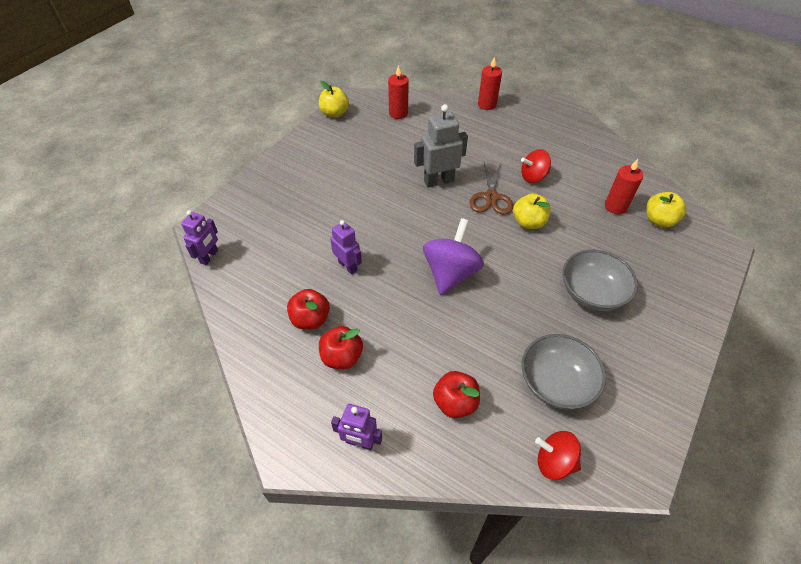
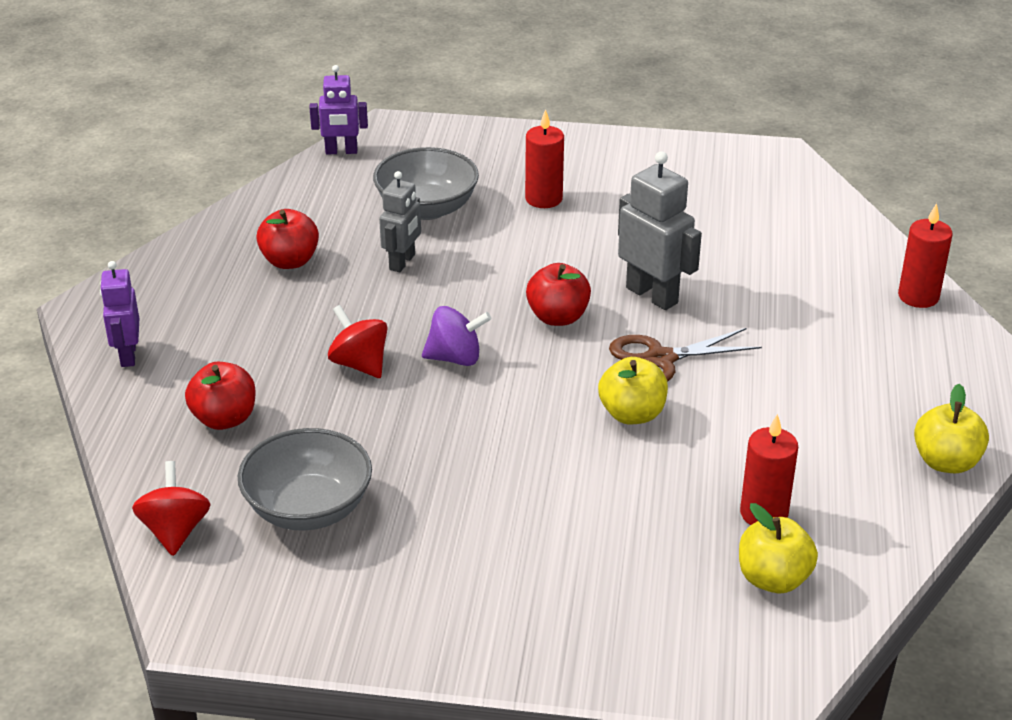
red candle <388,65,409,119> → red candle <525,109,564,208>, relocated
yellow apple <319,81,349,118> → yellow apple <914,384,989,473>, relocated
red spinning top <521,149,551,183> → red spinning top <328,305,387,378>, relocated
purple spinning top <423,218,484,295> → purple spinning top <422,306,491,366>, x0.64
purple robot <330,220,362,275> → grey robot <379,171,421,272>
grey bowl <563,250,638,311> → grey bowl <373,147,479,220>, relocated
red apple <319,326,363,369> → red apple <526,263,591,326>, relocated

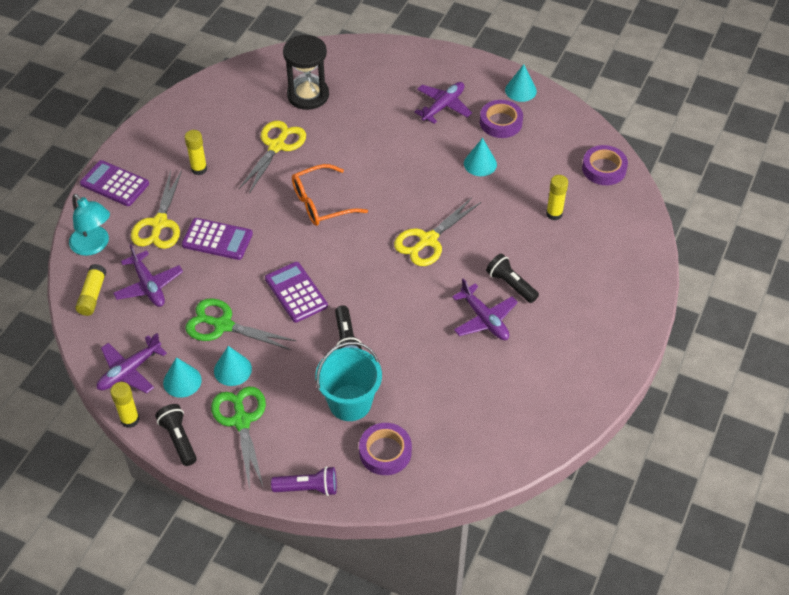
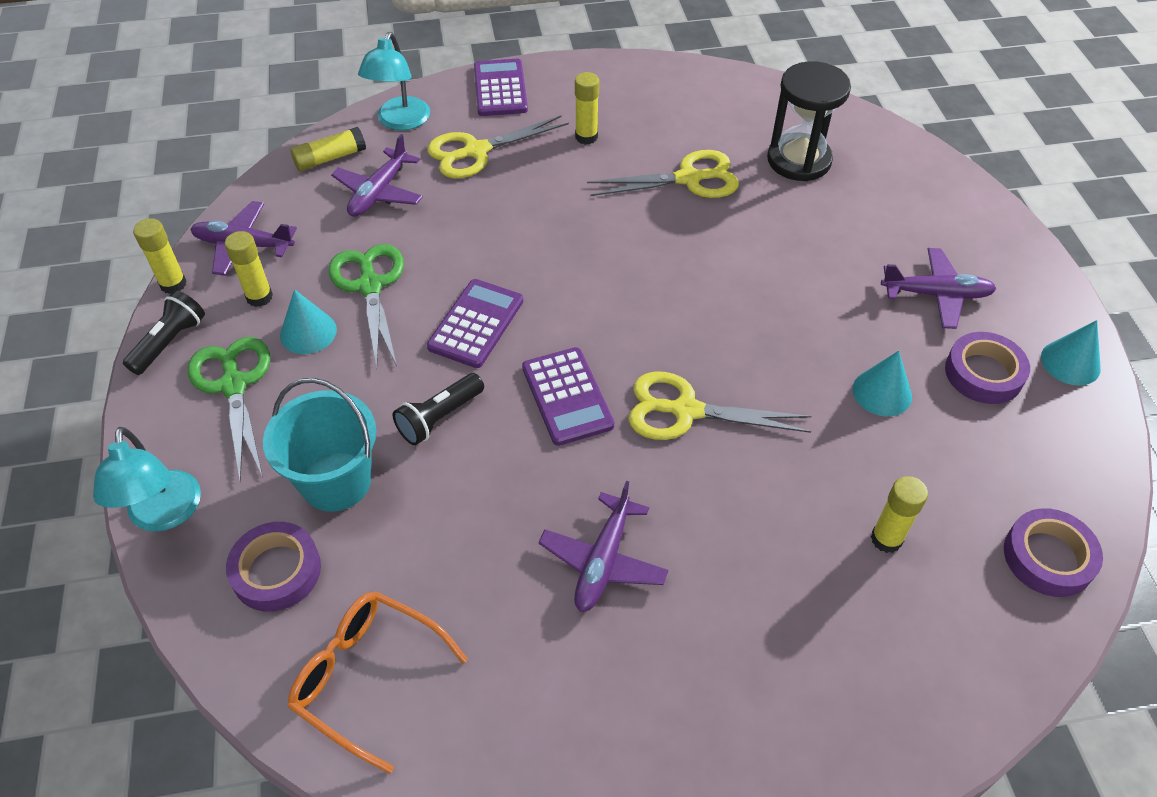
orange glasses <292,164,368,226> → orange glasses <288,591,468,774>, relocated
purple calculator <182,218,253,260> → purple calculator <522,347,614,446>, relocated
black flashlight <486,254,539,303> → -
turquoise cone <163,357,202,398> → yellow glue stick <225,231,273,307>
green scissors <211,386,266,490> → green scissors <188,337,270,483>, 60 degrees counterclockwise
purple flashlight <271,466,337,496> → turquoise lamp <93,427,201,532>

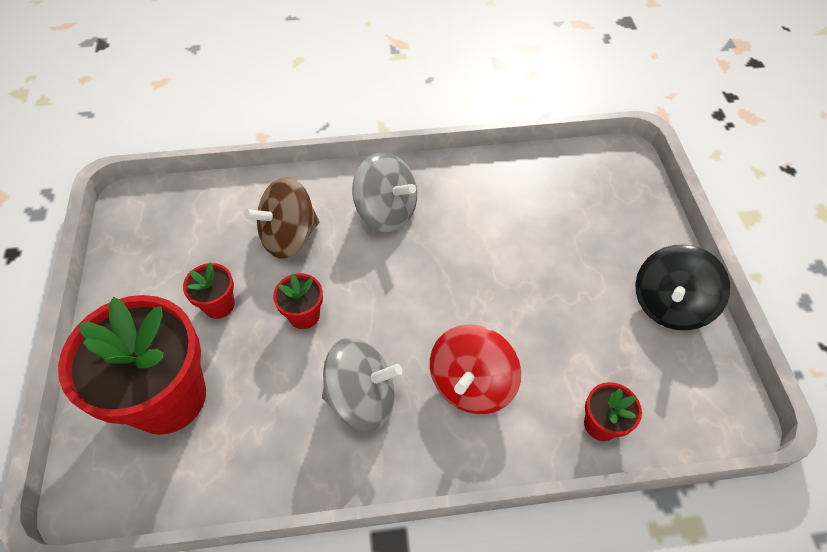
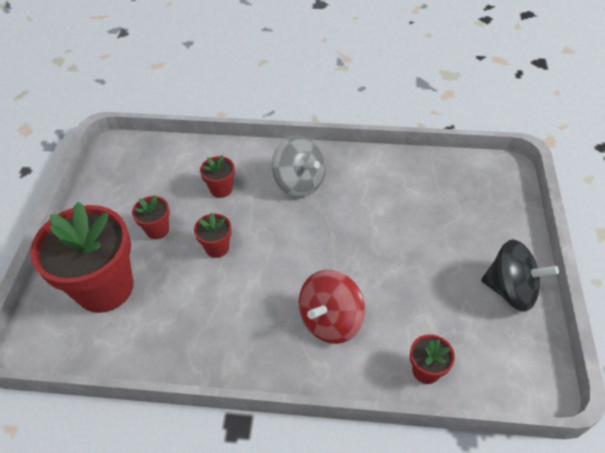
brown spinning top <244,177,320,259> → red flower pot <200,155,235,198>
black spinning top <635,244,730,330> → black spinning top <481,239,559,312>, 120 degrees counterclockwise
grey spinning top <322,338,402,432> → -

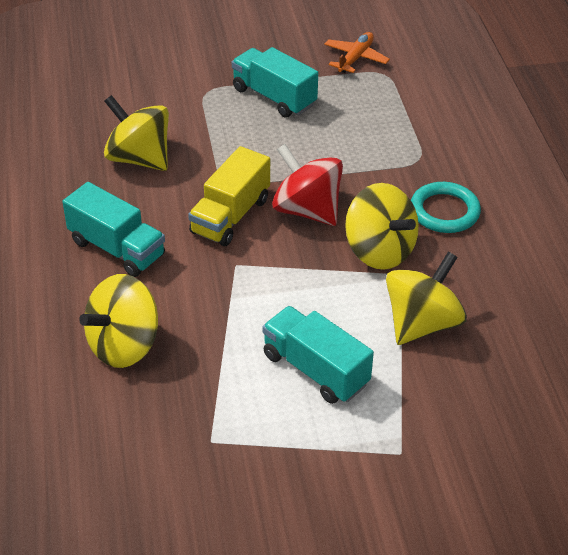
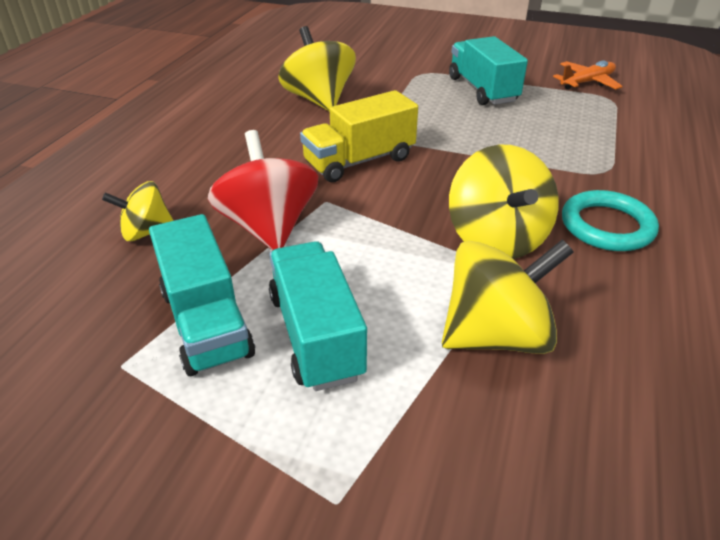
red spinning top <272,144,343,226> → red spinning top <208,130,318,250>, relocated
turquoise truck <62,182,165,277> → turquoise truck <149,214,255,376>, relocated
yellow spinning top <79,274,158,368> → yellow spinning top <102,181,174,241>, x0.59

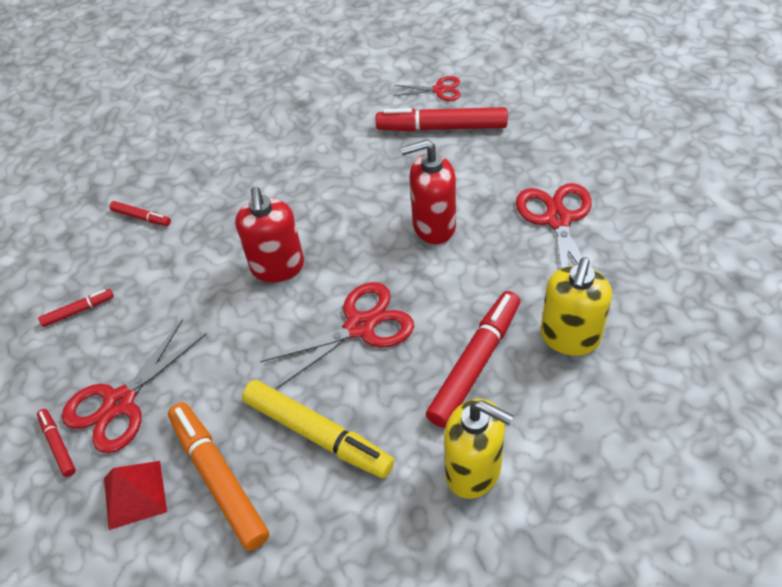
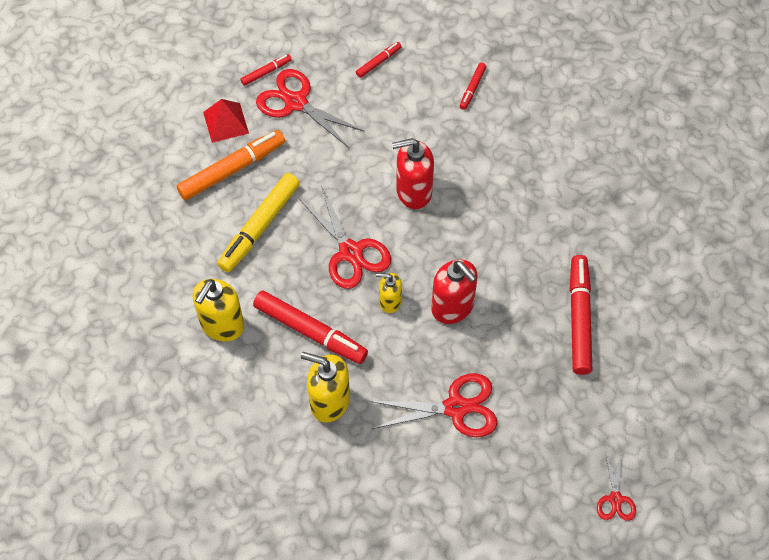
red scissors <394,76,460,101> → red scissors <597,453,636,521>, relocated
red soap dispenser <401,140,456,244> → red soap dispenser <431,259,478,324>, 150 degrees clockwise
red marker <38,289,114,327> → red marker <356,42,402,78>, 105 degrees counterclockwise
- → yellow soap dispenser <376,273,402,313>

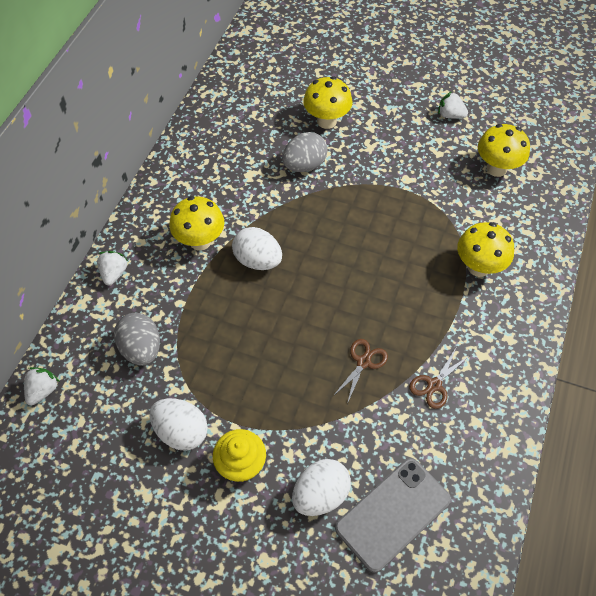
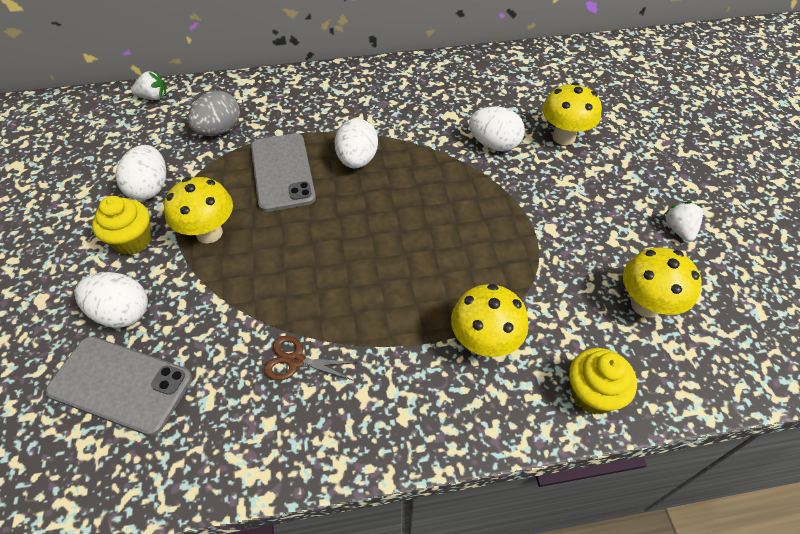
grey egg <282,132,328,172> → white egg <469,106,525,151>
yellow mushroom <169,196,224,251> → yellow mushroom <164,177,233,244>, relocated
white strawberry <97,251,128,285> → -
brown scissors <333,339,388,404> → -
- → grey phone <251,133,316,212>
- → yellow cupcake <569,348,637,415>

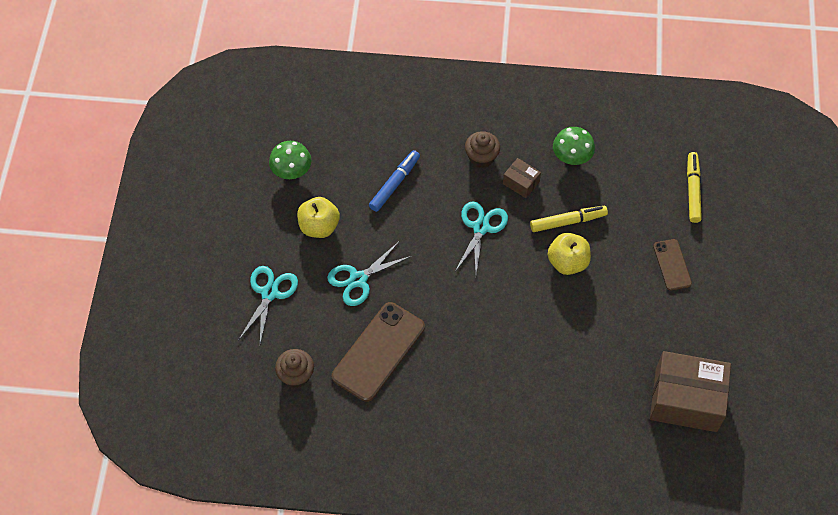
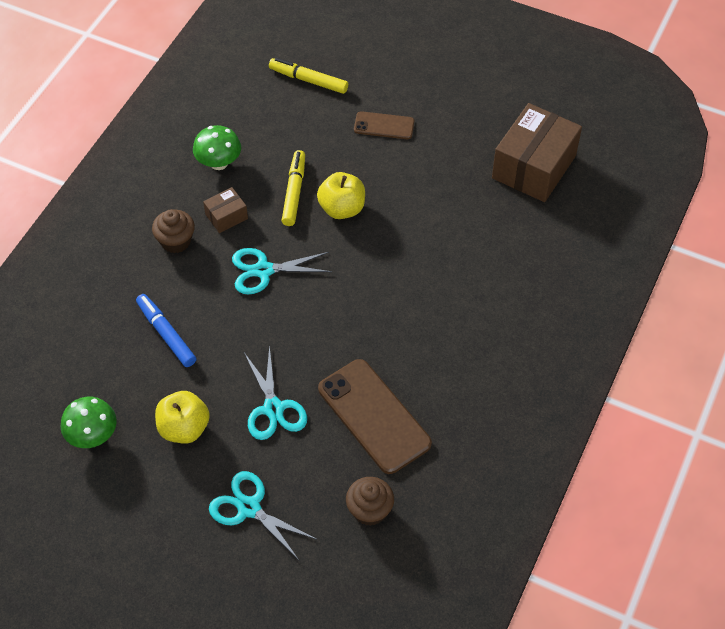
turquoise scissors <455,201,508,274> → turquoise scissors <232,248,332,295>, 45 degrees counterclockwise

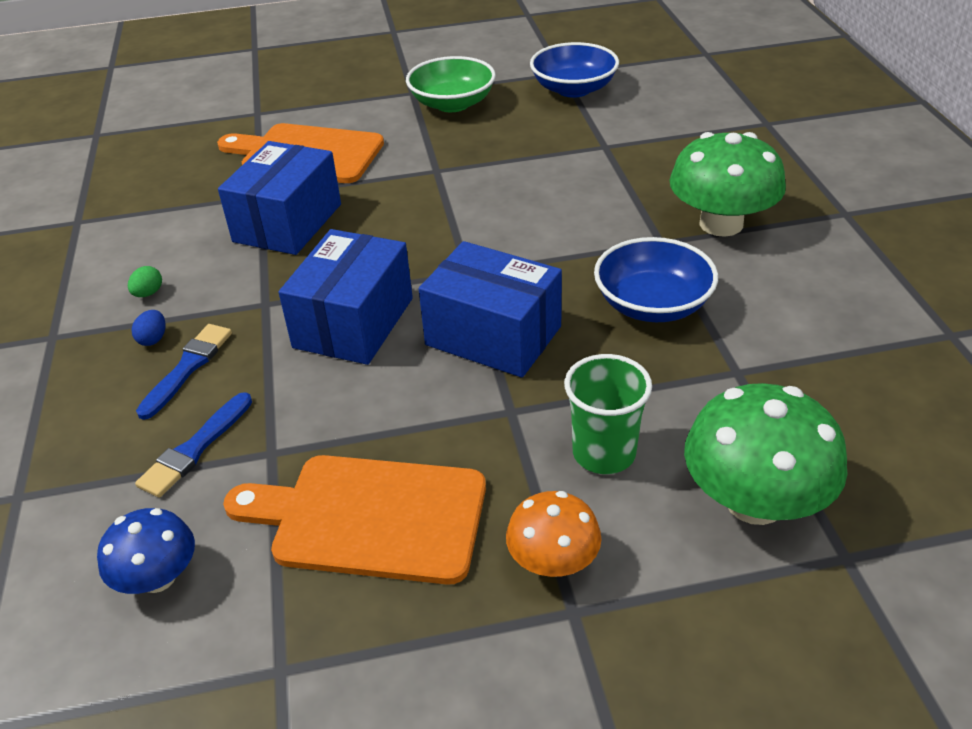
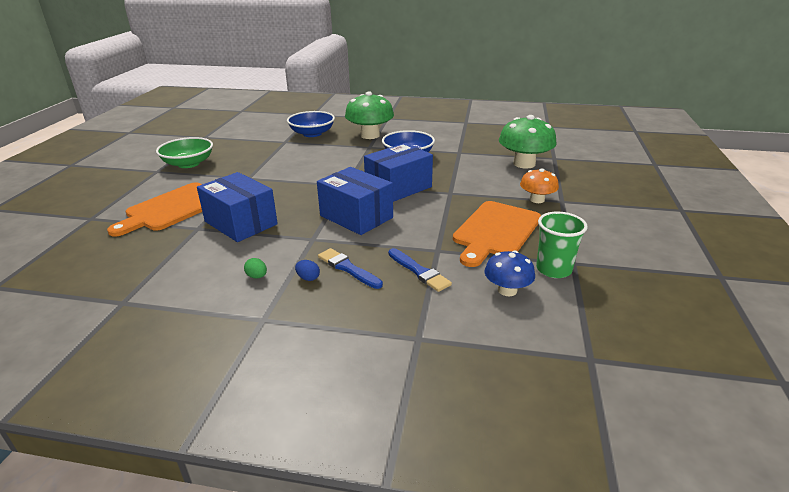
blue bowl <530,42,619,98> → blue bowl <287,111,335,137>, relocated
green cup <564,354,652,474> → green cup <536,212,588,278>, relocated

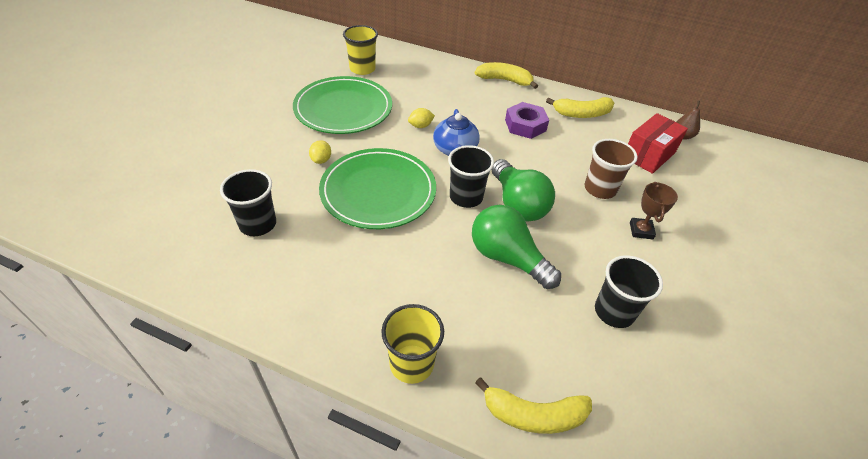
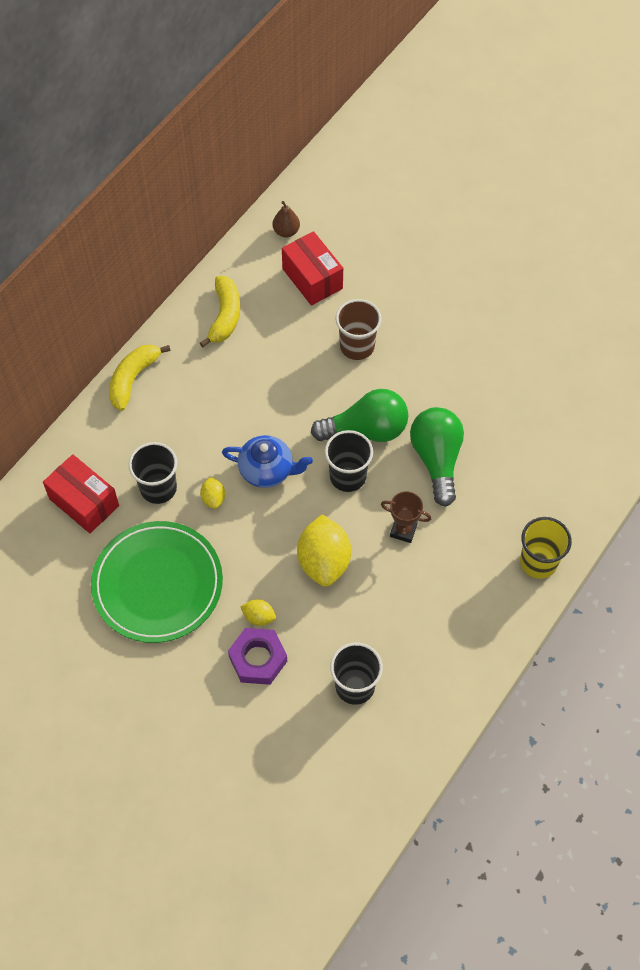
yellow cup <343,25,378,75> → -
purple nut <505,102,549,139> → purple nut <228,628,287,685>, relocated
green plate <319,148,436,229> → yellow lemon <297,514,351,587>
brown trophy <630,182,678,239> → brown trophy <381,491,431,543>, relocated
green light bulb <472,205,561,289> → green light bulb <410,407,464,507>, 120 degrees clockwise
black cup <595,255,663,328> → black cup <129,442,177,504>, relocated
yellow banana <475,377,592,434> → -
- → red box <43,454,119,533>

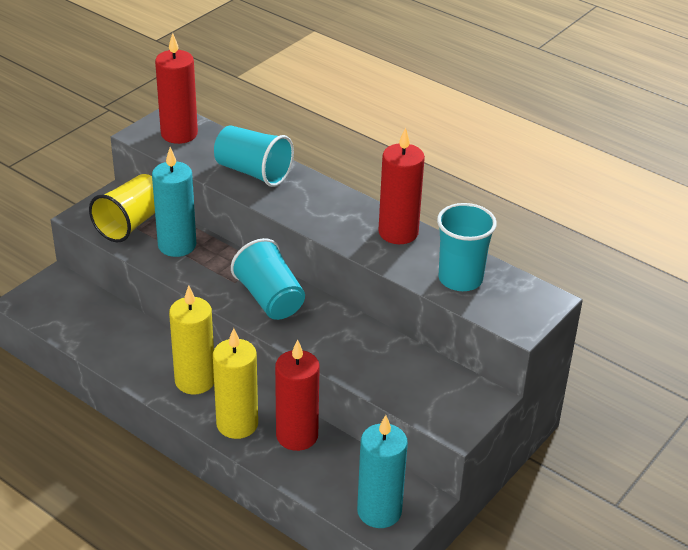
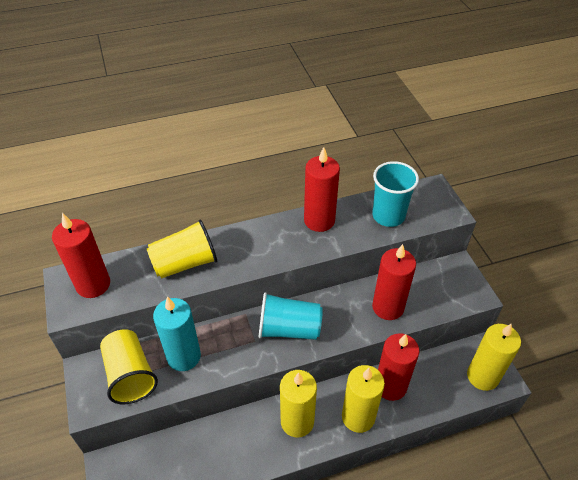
turquoise cup <214,125,294,187> → yellow cup <147,220,217,279>
turquoise candle <357,415,408,528> → yellow candle <467,324,521,391>
- → red candle <372,244,416,320>

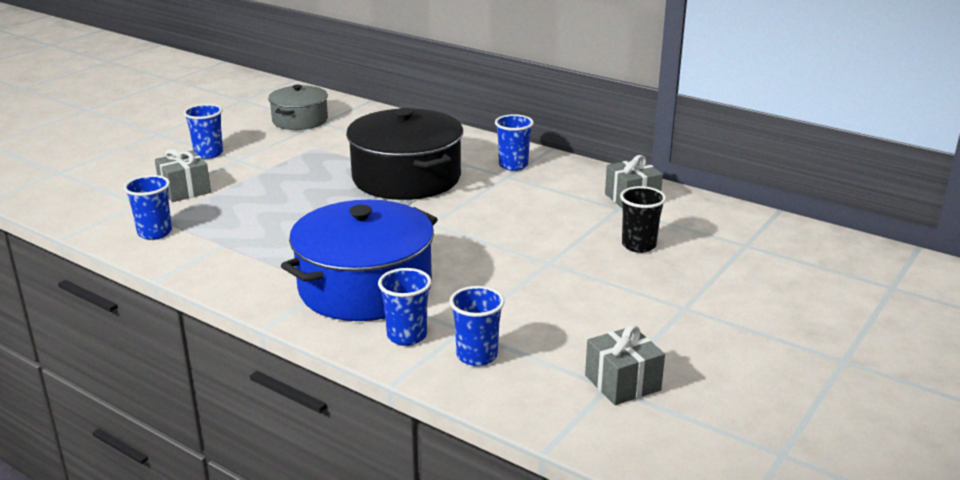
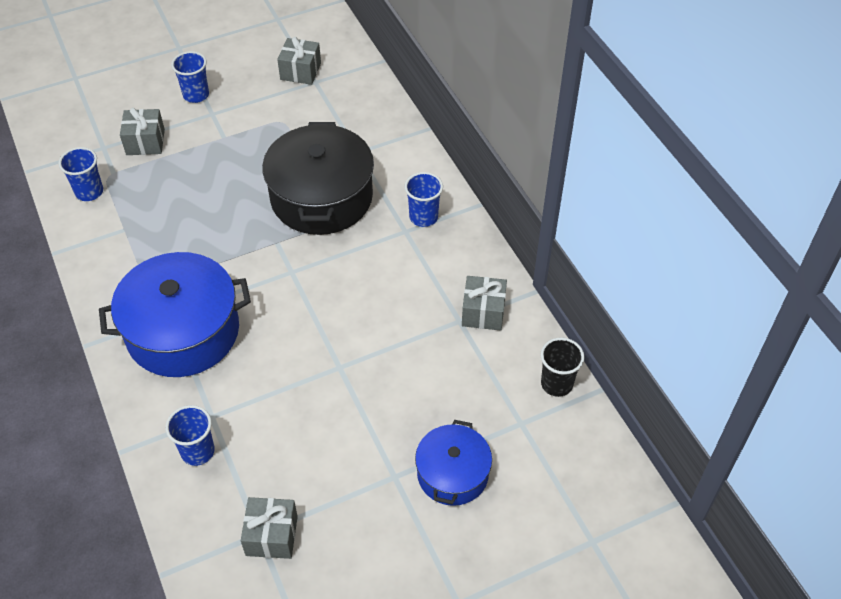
grey pot <268,85,328,130> → grey gift <277,37,321,85>
black cup <620,186,666,253> → black cup <541,337,585,397>, relocated
blue cup <378,268,432,346> → -
- → blue pot <415,420,492,506>

